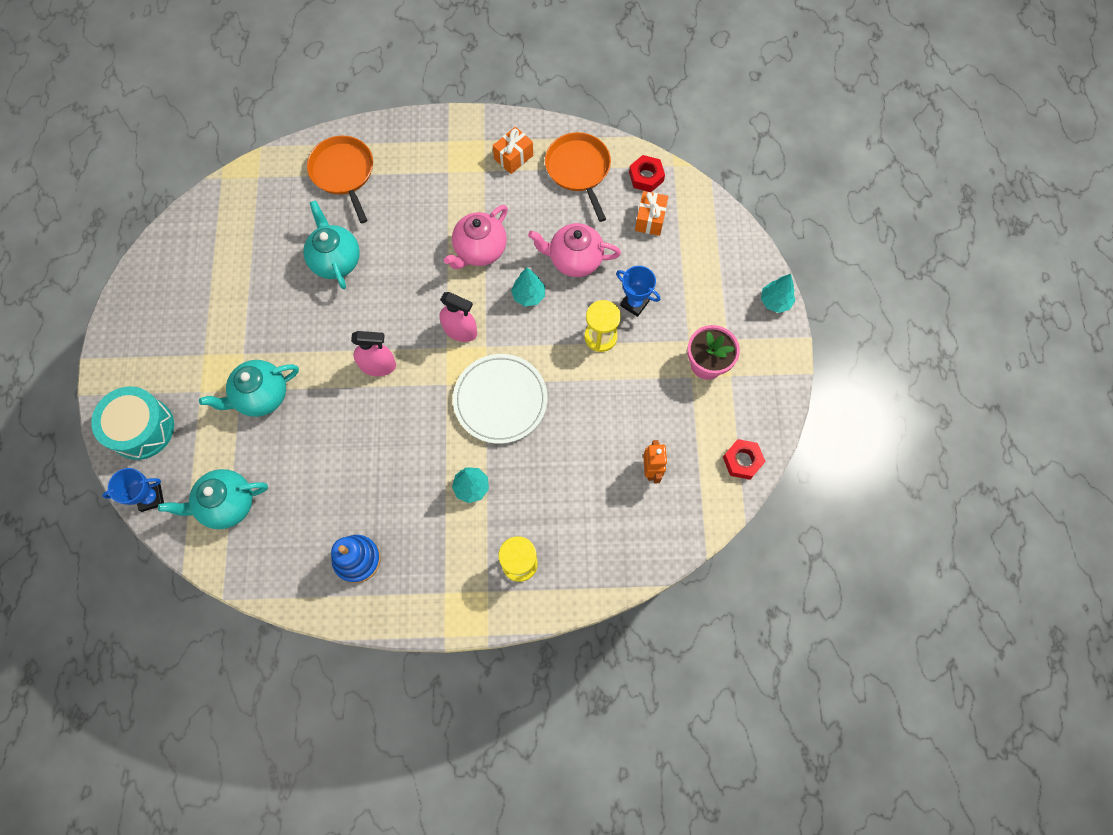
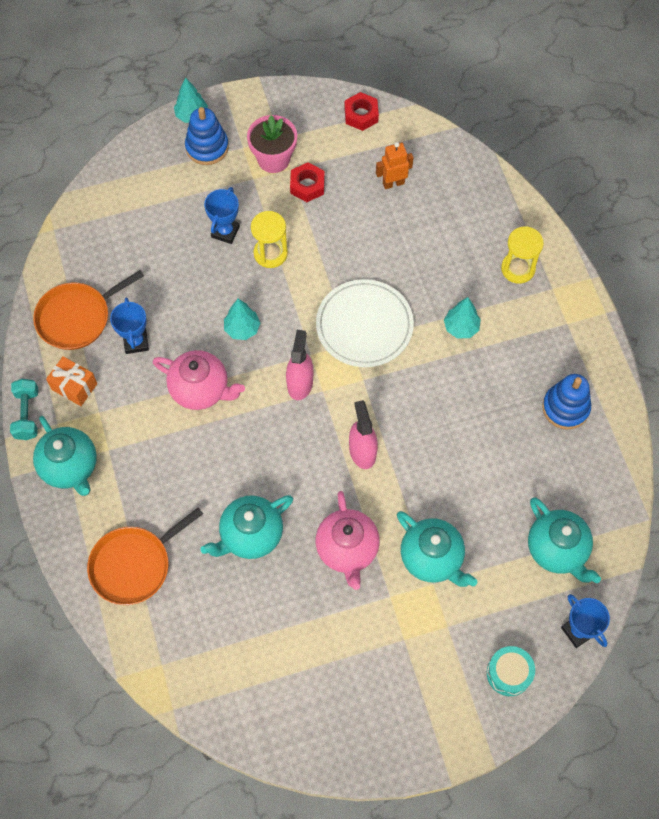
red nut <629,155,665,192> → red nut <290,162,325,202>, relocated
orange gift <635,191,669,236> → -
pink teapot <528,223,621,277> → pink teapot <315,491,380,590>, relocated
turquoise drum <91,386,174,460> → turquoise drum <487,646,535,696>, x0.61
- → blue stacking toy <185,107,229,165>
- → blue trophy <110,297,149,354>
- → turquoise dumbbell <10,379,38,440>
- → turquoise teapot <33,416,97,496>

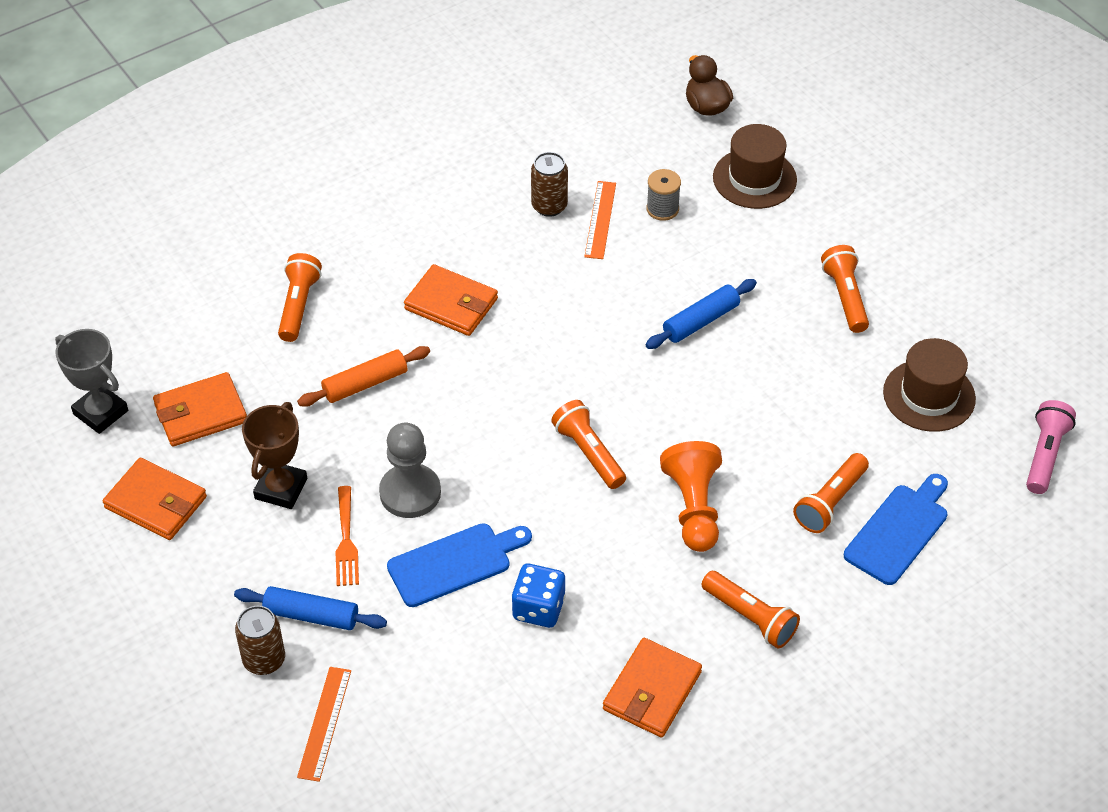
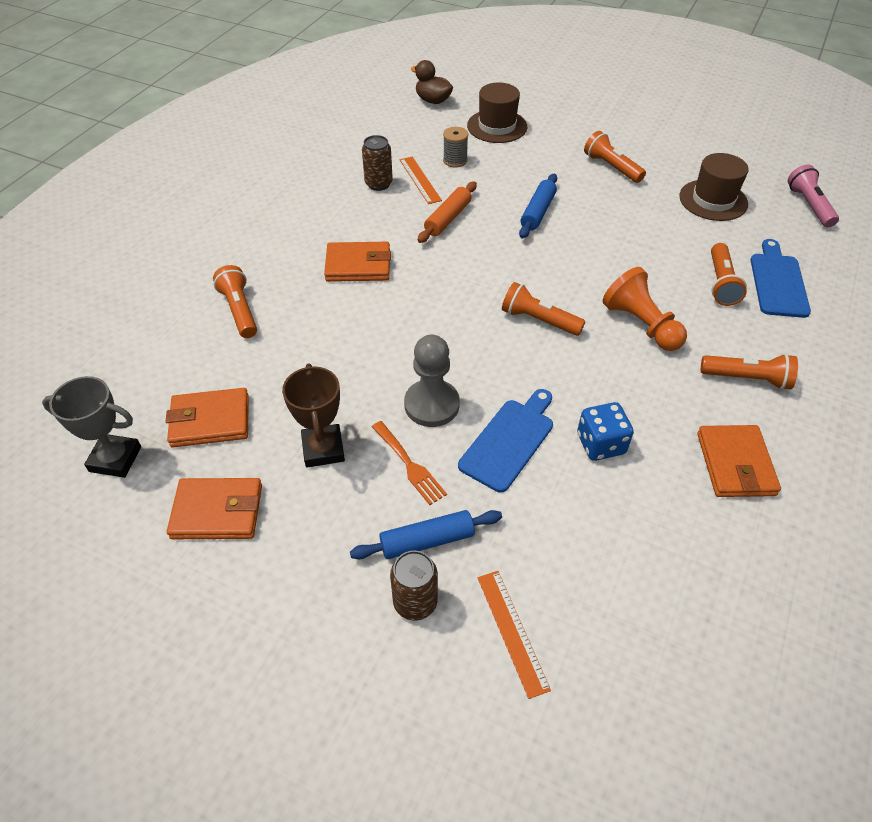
orange rolling pin <297,346,430,407> → orange rolling pin <418,182,477,243>, relocated
orange wallet <153,372,247,446> → orange wallet <165,388,249,447>, 45 degrees clockwise

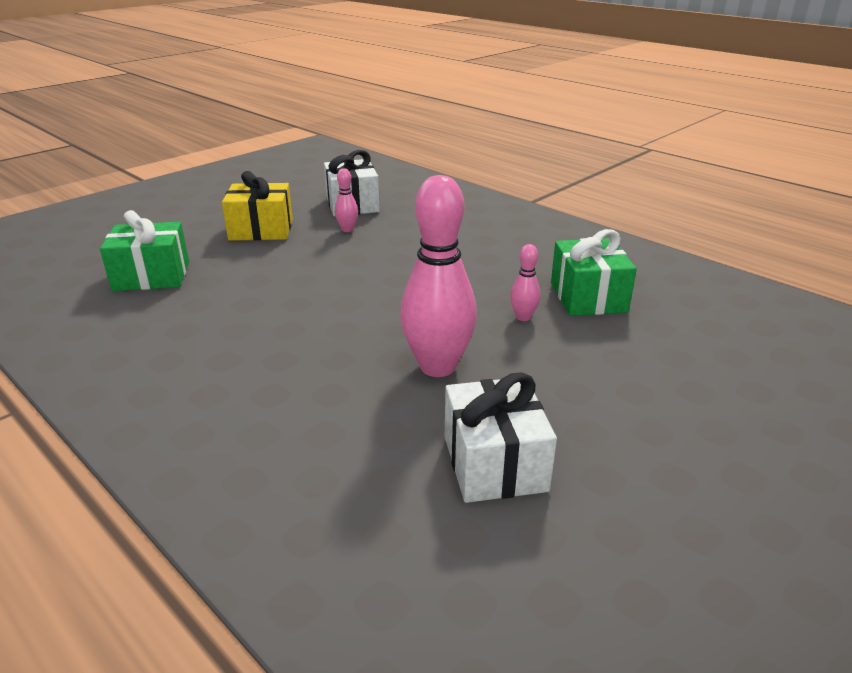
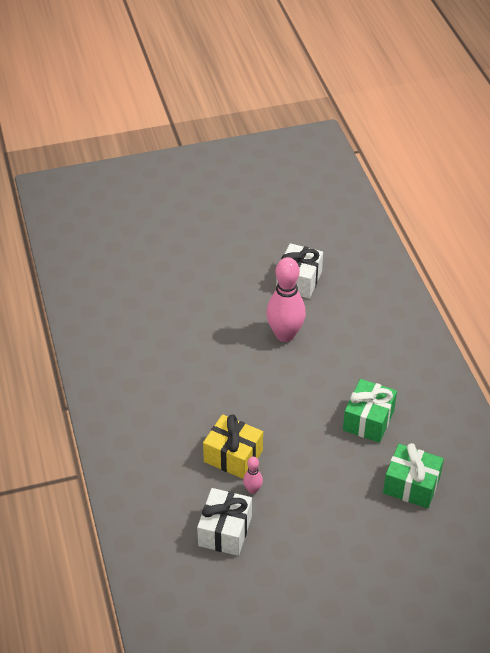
yellow gift <222,171,293,241> → yellow gift <203,414,263,479>, relocated
green gift <551,229,637,316> → green gift <343,379,397,443>, relocated
pink bowling pin <510,244,540,321> → -

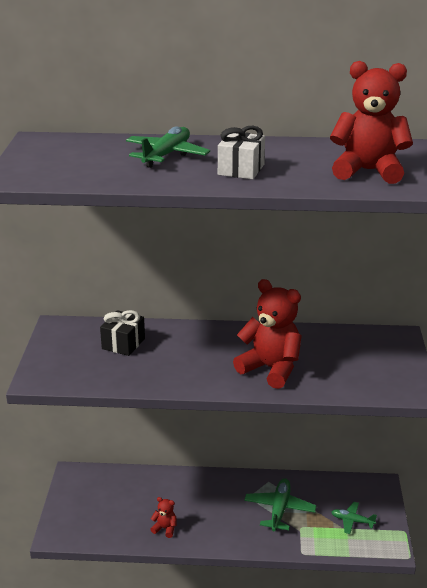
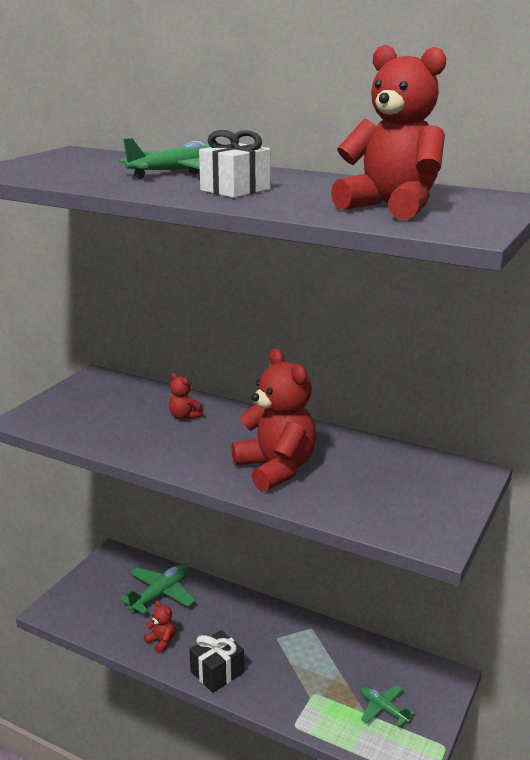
black gift <100,310,145,356> → black gift <189,630,244,693>, relocated
green plane <244,478,316,531> → green plane <120,564,195,614>, relocated
- → red teddy bear <169,373,204,420>

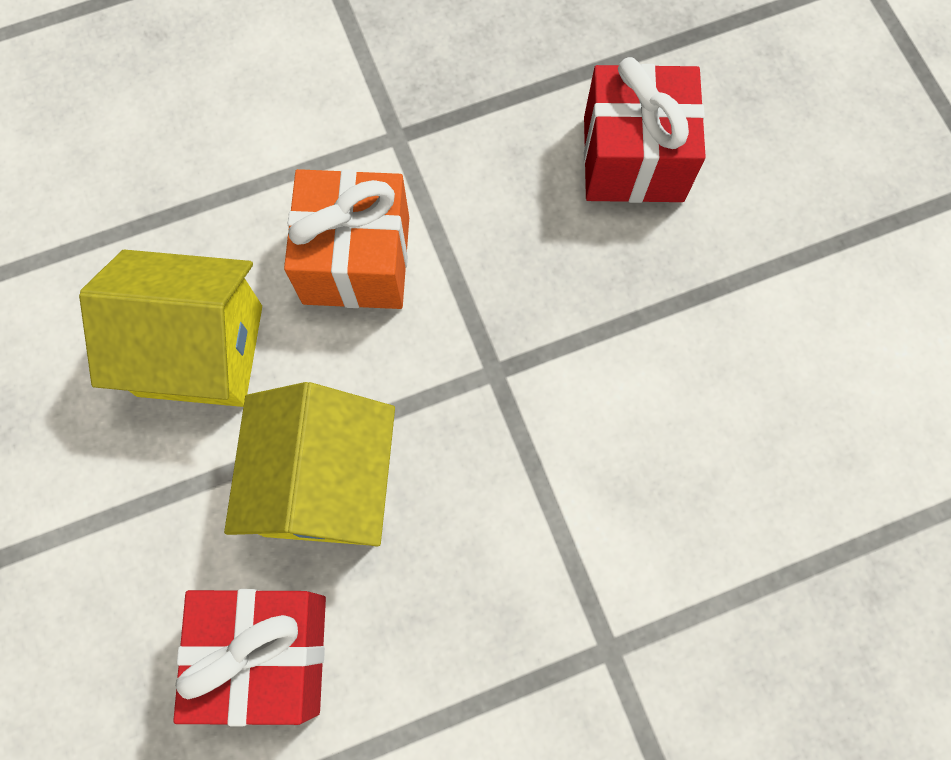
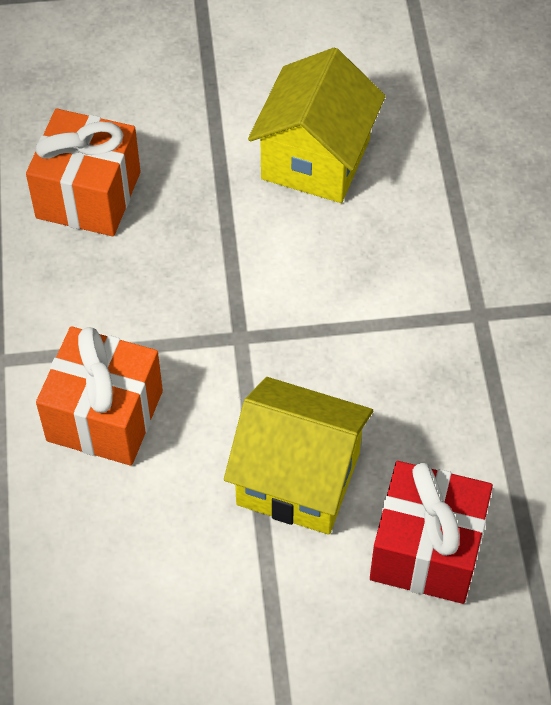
red gift <584,57,706,203> → orange gift <26,109,141,236>
yellow house <79,250,262,407> → yellow house <248,48,386,203>, relocated

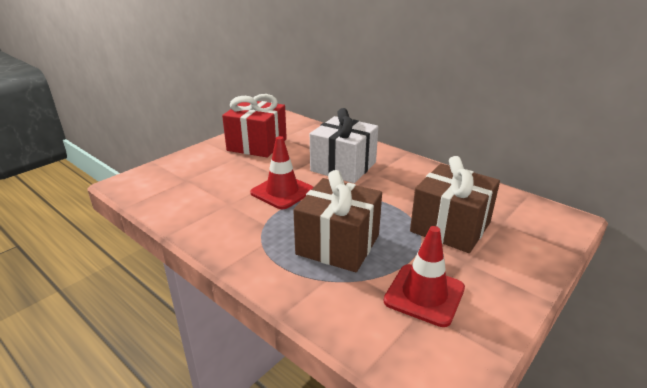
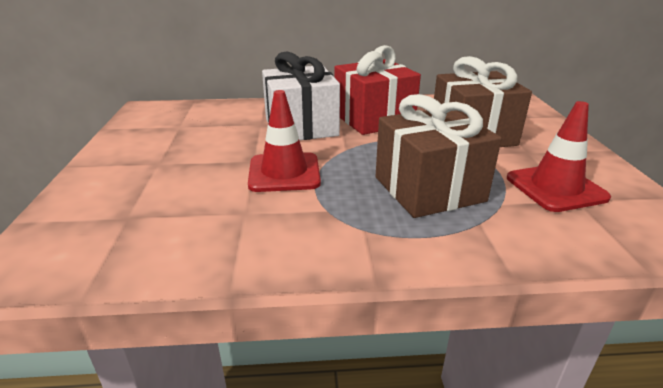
red gift <222,94,287,157> → red gift <335,45,421,135>, relocated

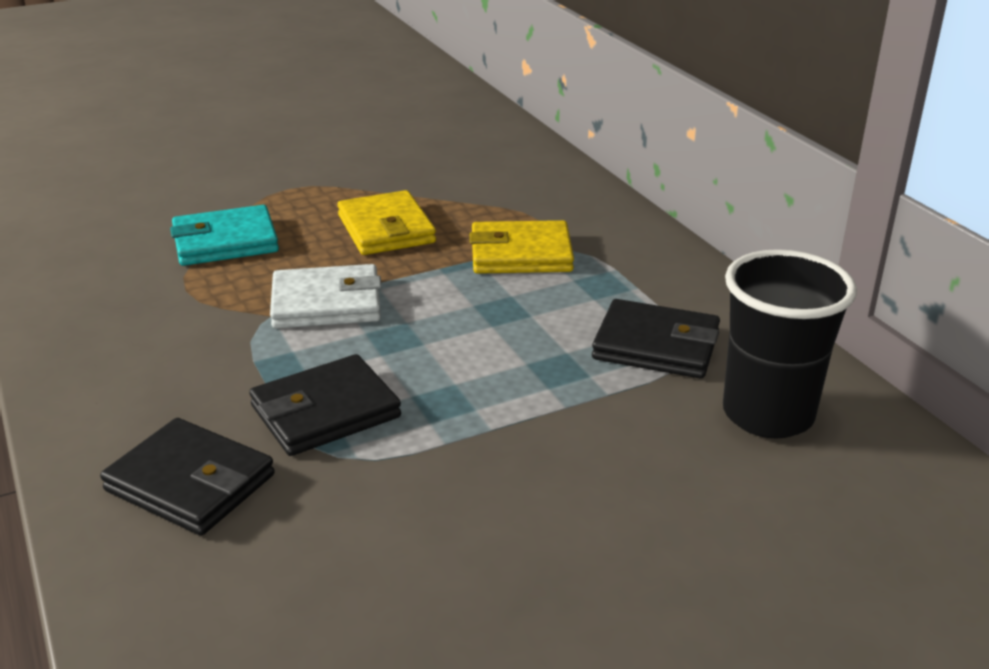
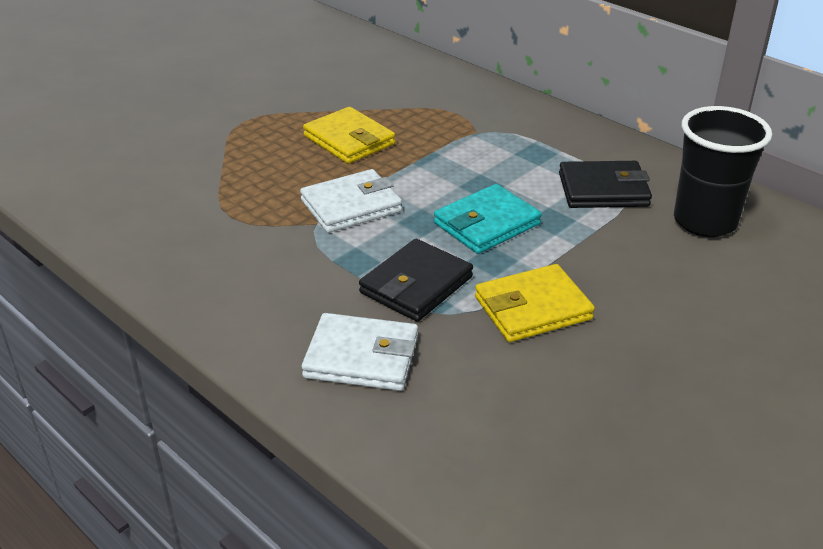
turquoise wallet <170,205,279,266> → turquoise wallet <434,184,542,254>, relocated
yellow wallet <469,220,574,274> → yellow wallet <475,264,595,342>, relocated
black wallet <100,418,275,536> → white wallet <302,313,418,391>

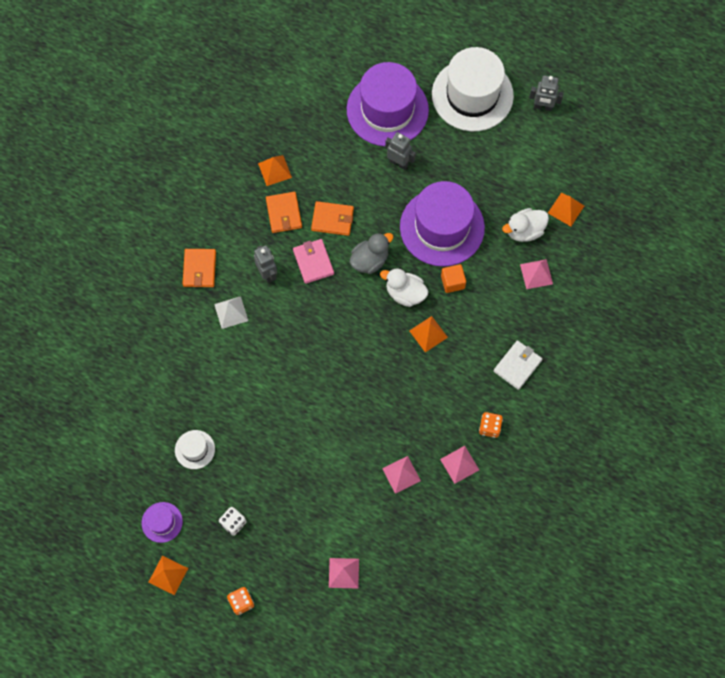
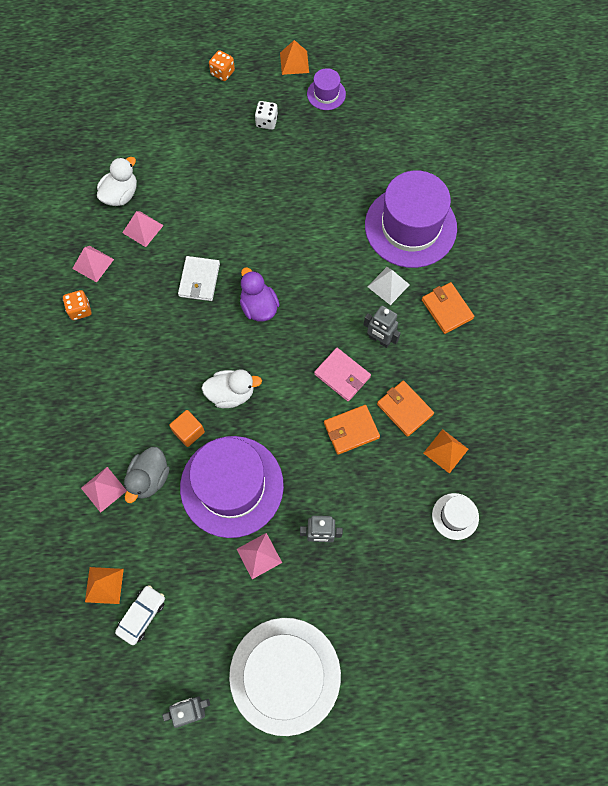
purple hat <347,62,429,146> → purple hat <365,170,457,268>, relocated
white duck <502,208,549,242> → white duck <97,157,137,206>, relocated
grey duck <350,233,393,274> → grey duck <124,447,170,503>, relocated
orange pyramid <410,316,448,353> → -
white wallet <494,340,542,390> → white wallet <178,256,220,301>, relocated
white hat <175,430,215,469> → white hat <432,493,479,540>, relocated
pink pyramid <329,558,359,588> → pink pyramid <237,533,282,579>, relocated
- → purple duck <240,267,280,322>
- → white car <115,585,165,645>

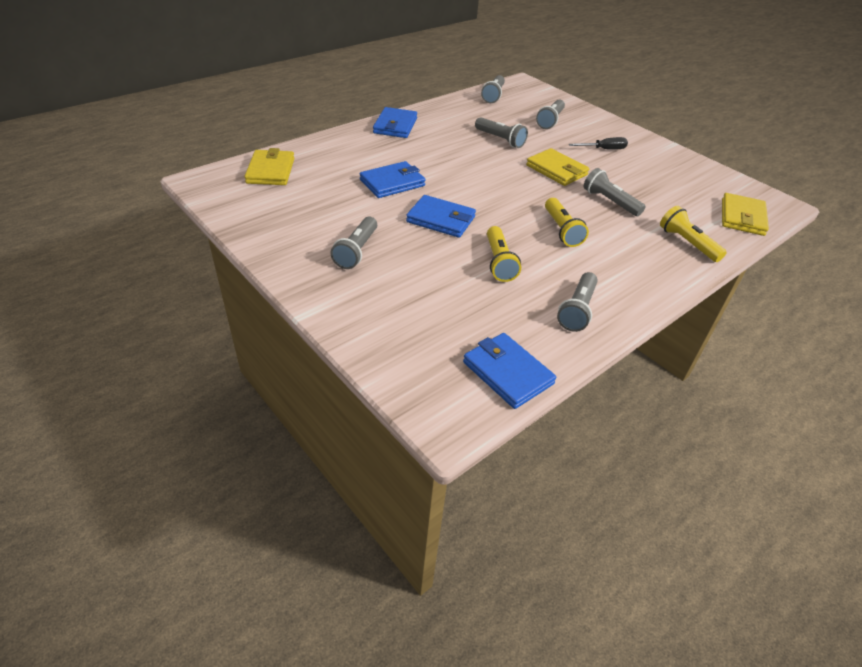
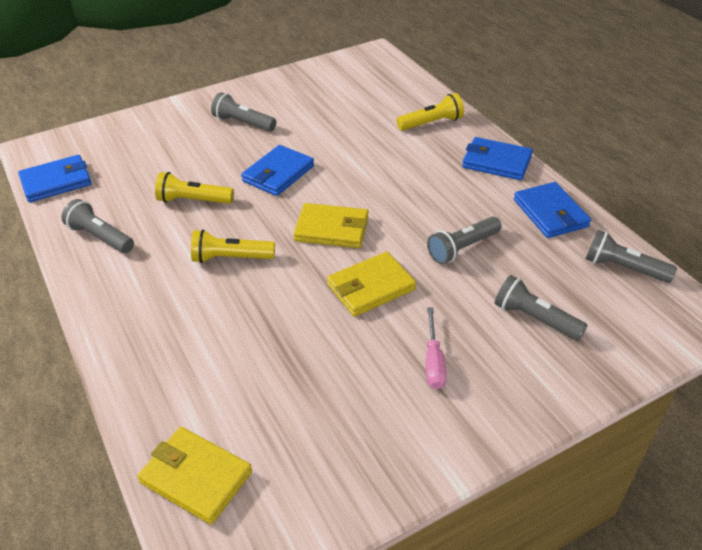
black screwdriver <569,137,628,150> → pink screwdriver <426,308,447,389>
yellow wallet <244,148,294,185> → yellow wallet <293,203,369,248>, relocated
blue wallet <360,161,426,198> → blue wallet <514,182,591,238>, relocated
grey flashlight <584,168,645,216> → -
yellow flashlight <660,206,727,262> → yellow flashlight <397,93,464,131>, relocated

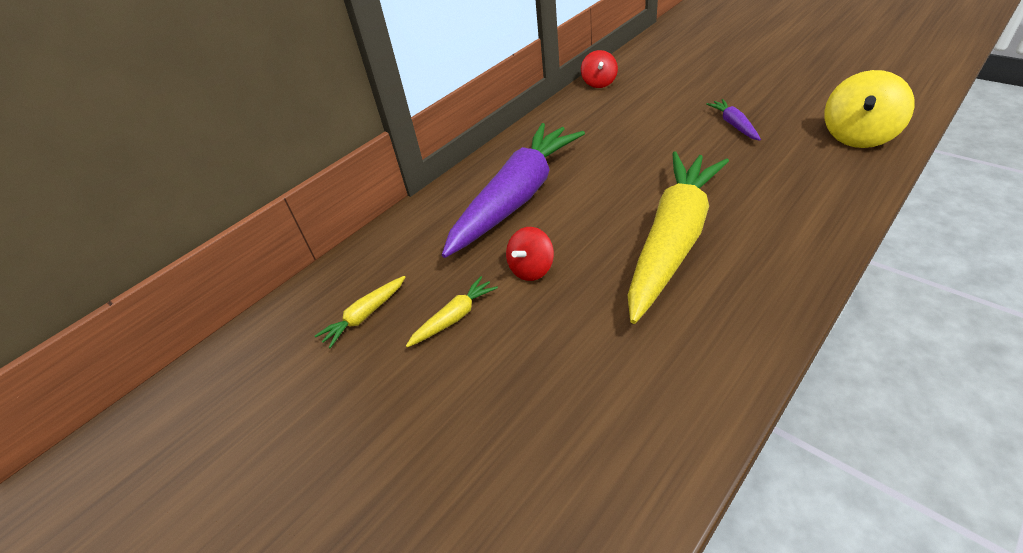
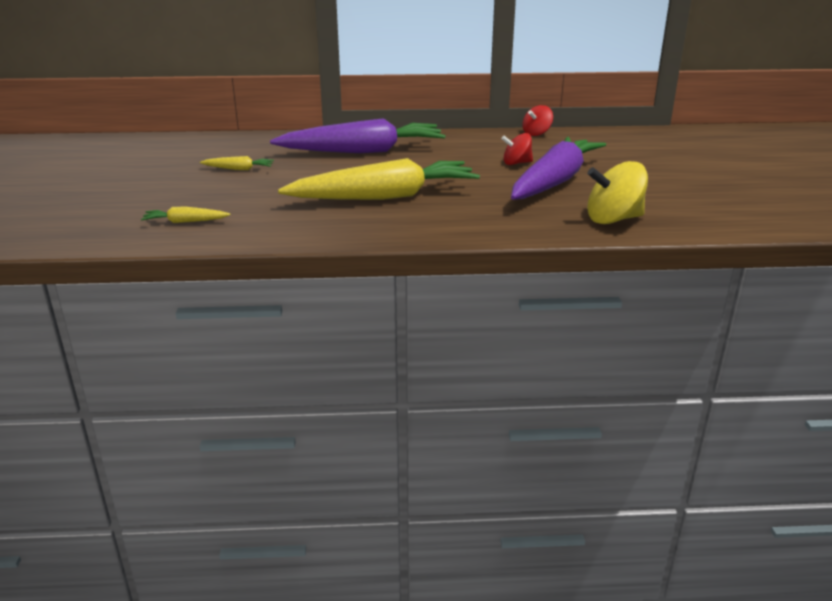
purple carrot <706,99,761,141> → purple carrot <511,137,606,200>, x2.49
red spinning top <506,227,554,281> → red spinning top <501,133,533,165>, relocated
yellow carrot <315,276,405,348> → yellow carrot <141,207,230,223>, relocated

